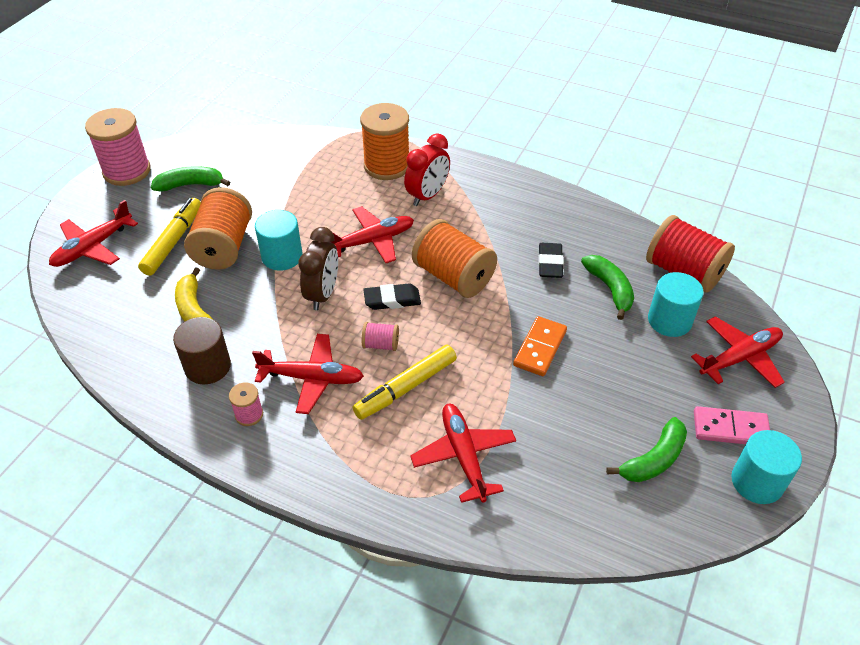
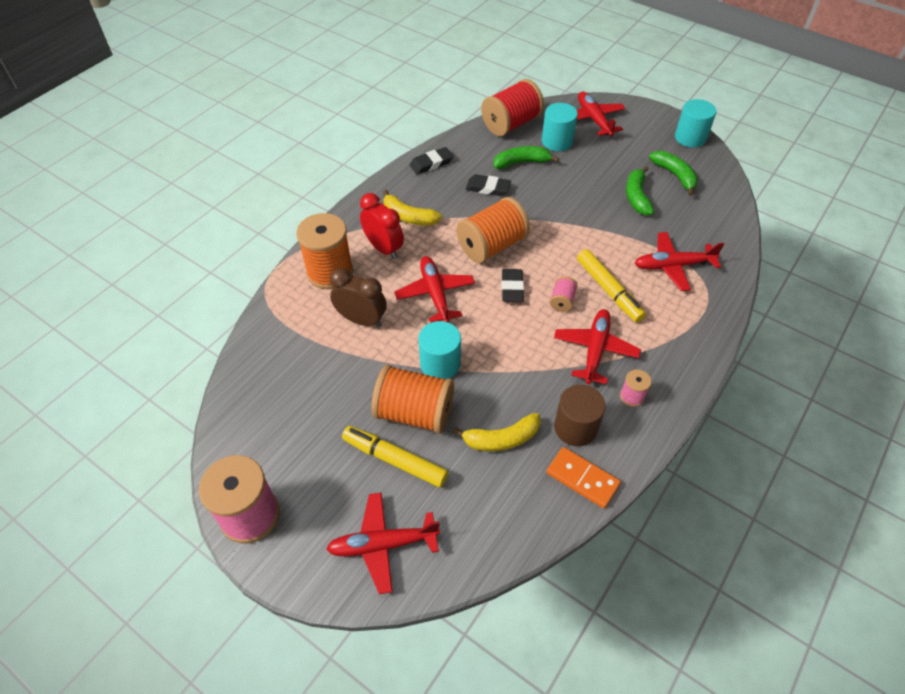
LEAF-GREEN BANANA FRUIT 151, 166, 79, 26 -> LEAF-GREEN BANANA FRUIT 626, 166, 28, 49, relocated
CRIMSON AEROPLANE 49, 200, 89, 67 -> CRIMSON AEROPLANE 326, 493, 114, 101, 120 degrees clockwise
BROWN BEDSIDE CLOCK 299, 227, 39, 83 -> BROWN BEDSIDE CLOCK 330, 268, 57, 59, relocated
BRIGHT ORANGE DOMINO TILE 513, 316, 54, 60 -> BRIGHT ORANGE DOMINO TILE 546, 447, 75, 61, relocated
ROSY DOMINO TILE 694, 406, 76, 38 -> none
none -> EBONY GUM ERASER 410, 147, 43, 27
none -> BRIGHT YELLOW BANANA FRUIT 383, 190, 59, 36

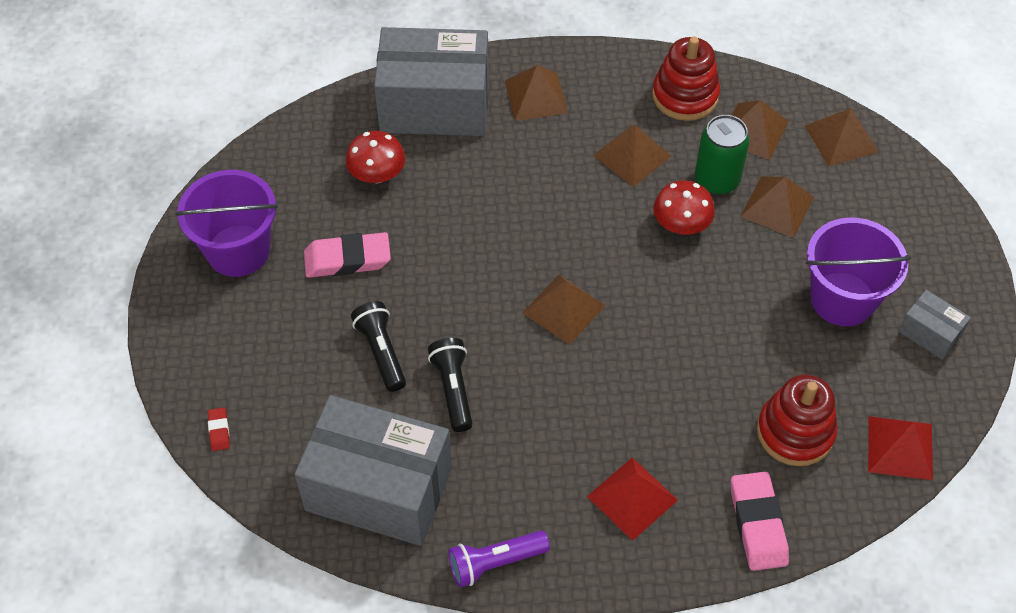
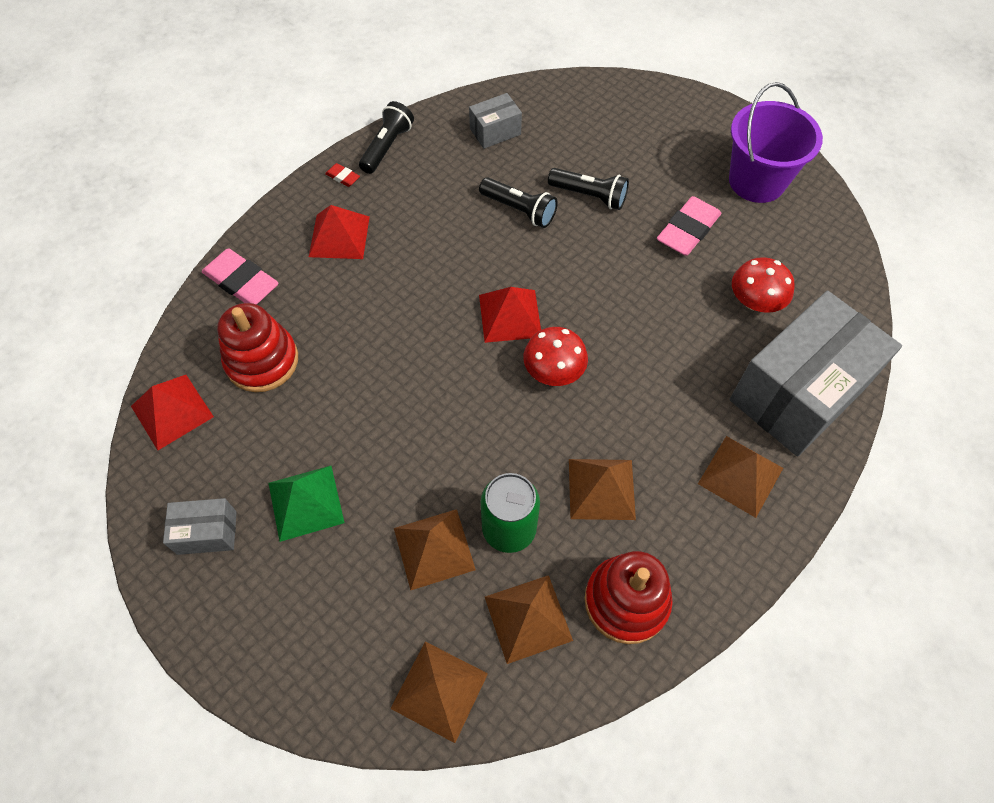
CRIMSON MUSHROOM 653, 180, 62, 55 -> CRIMSON MUSHROOM 523, 327, 65, 59, relocated
ROYAL PURPLE SAND BUCKET 806, 217, 105, 109 -> LEAF-GREEN PYRAMID 269, 466, 75, 76
BROWN PYRAMID 523, 275, 83, 70 -> CRIMSON PYRAMID 479, 287, 62, 56
GRAY PARCEL 294, 395, 158, 151 -> GRAY PARCEL 469, 93, 53, 56, x0.44
CRIMSON GUM ERASER 208, 407, 22, 44 -> CRIMSON GUM ERASER 325, 163, 35, 24, relocated
ROYAL PURPLE POCKET TORCH 448, 530, 102, 57 -> EBONY POCKET TORCH 359, 101, 55, 73

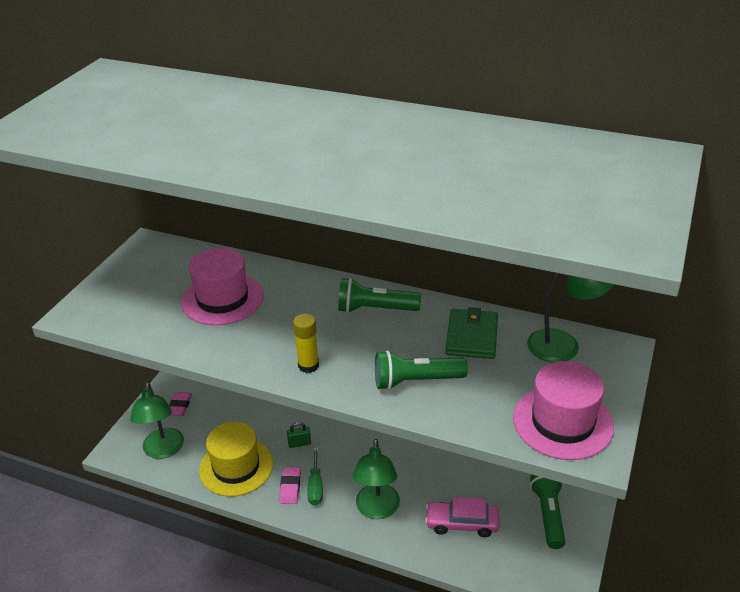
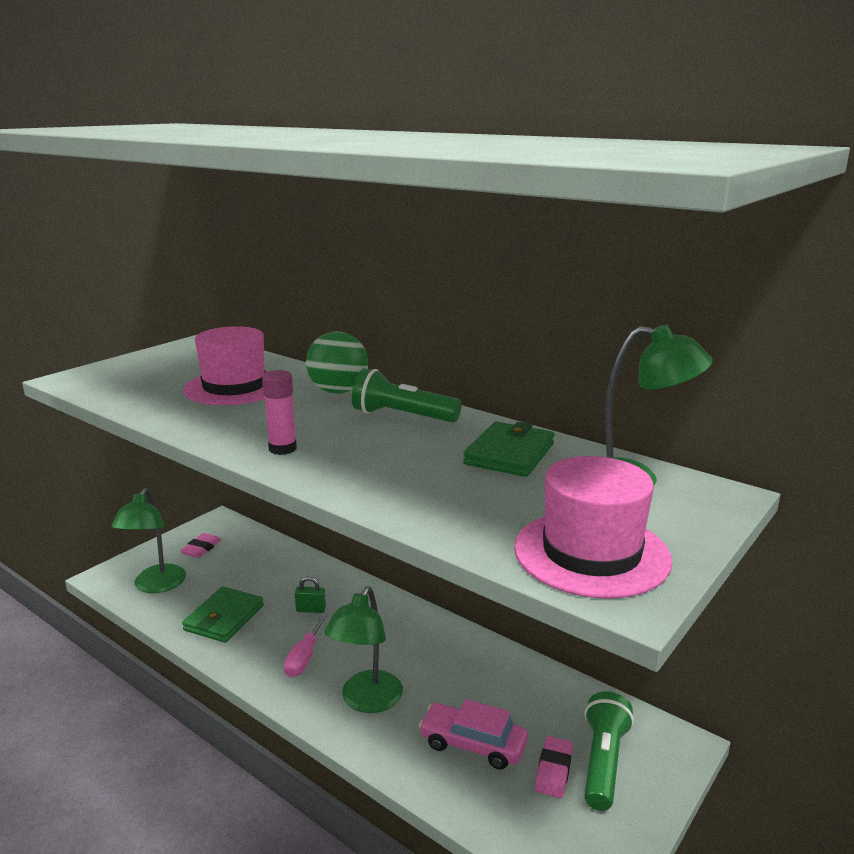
BRIGHT YELLOW STICK OF GLUE 293, 314, 26, 59 -> ROSY STICK OF GLUE 262, 370, 35, 85
LEAF-GREEN POCKET TORCH 375, 350, 93, 40 -> none
BRIGHT YELLOW TALL HAT 199, 422, 74, 75 -> LEAF-GREEN BILLFOLD 182, 586, 82, 57
LEAF-GREEN SCREWDRIVER 307, 447, 16, 59 -> ROSY SCREWDRIVER 284, 614, 43, 64
ROSY GUM ERASER 279, 467, 22, 37 -> ROSY GUM ERASER 535, 736, 38, 62, relocated
none -> LEAF-GREEN PLAY BALL 306, 332, 62, 61

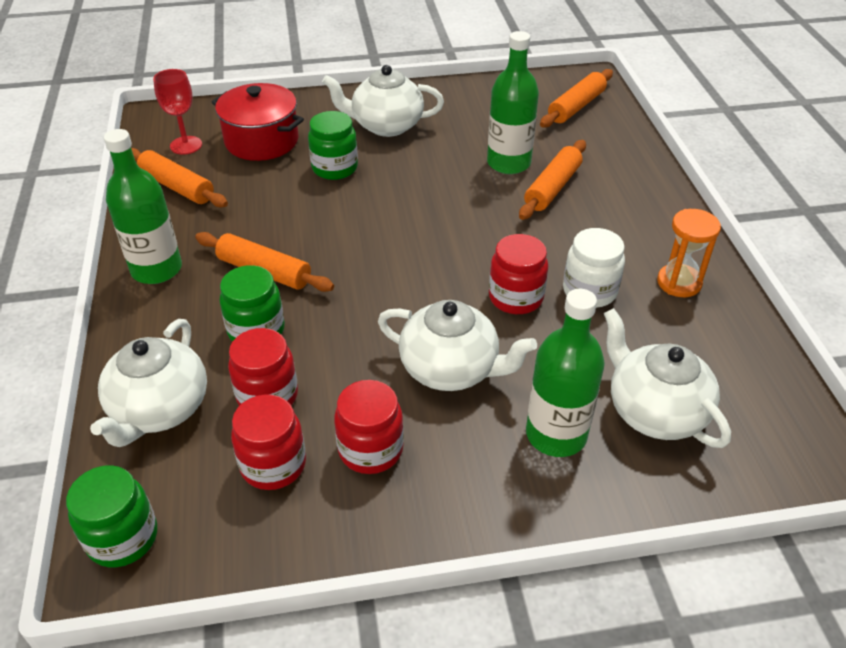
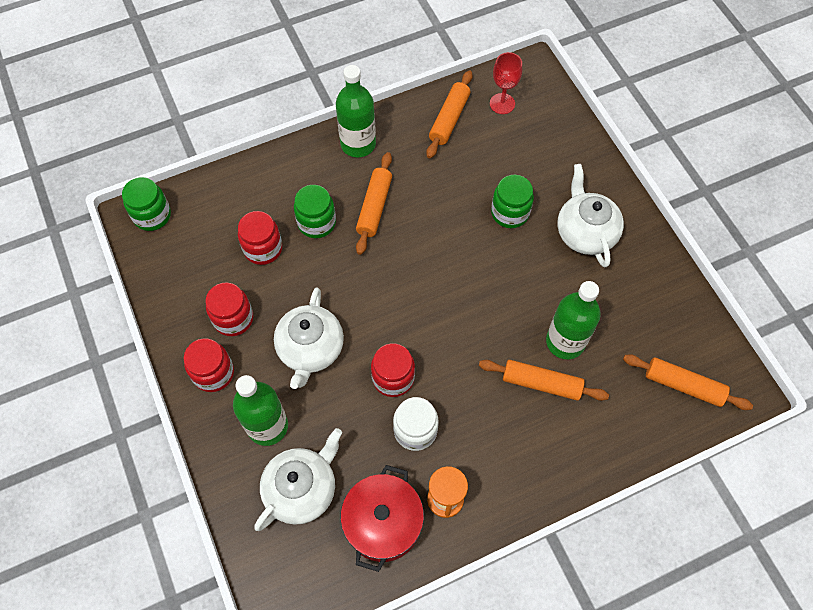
CRIMSON POT 212, 83, 92, 78 -> CRIMSON POT 340, 465, 84, 107, relocated
SNOW-WHITE TEAPOT 90, 319, 117, 128 -> none
CRIMSON JAM JAR 231, 394, 75, 96 -> CRIMSON JAM JAR 184, 338, 50, 54, relocated

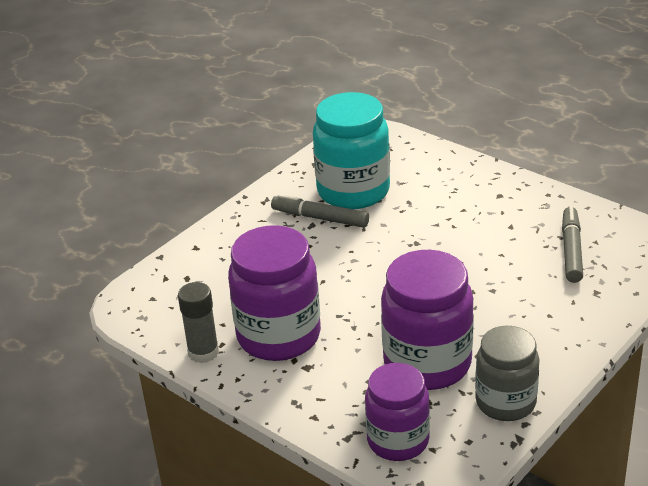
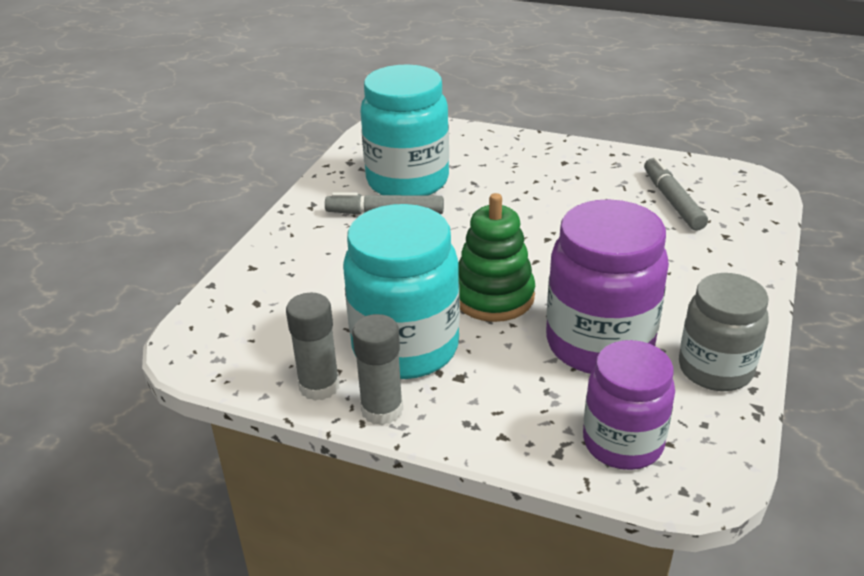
ROYAL PURPLE JAM JAR 228, 225, 93, 136 -> AQUA JAM JAR 343, 204, 117, 175
none -> LEAF-GREEN STACKING RINGS 458, 193, 77, 129
none -> GRAY STICK OF GLUE 352, 314, 51, 111

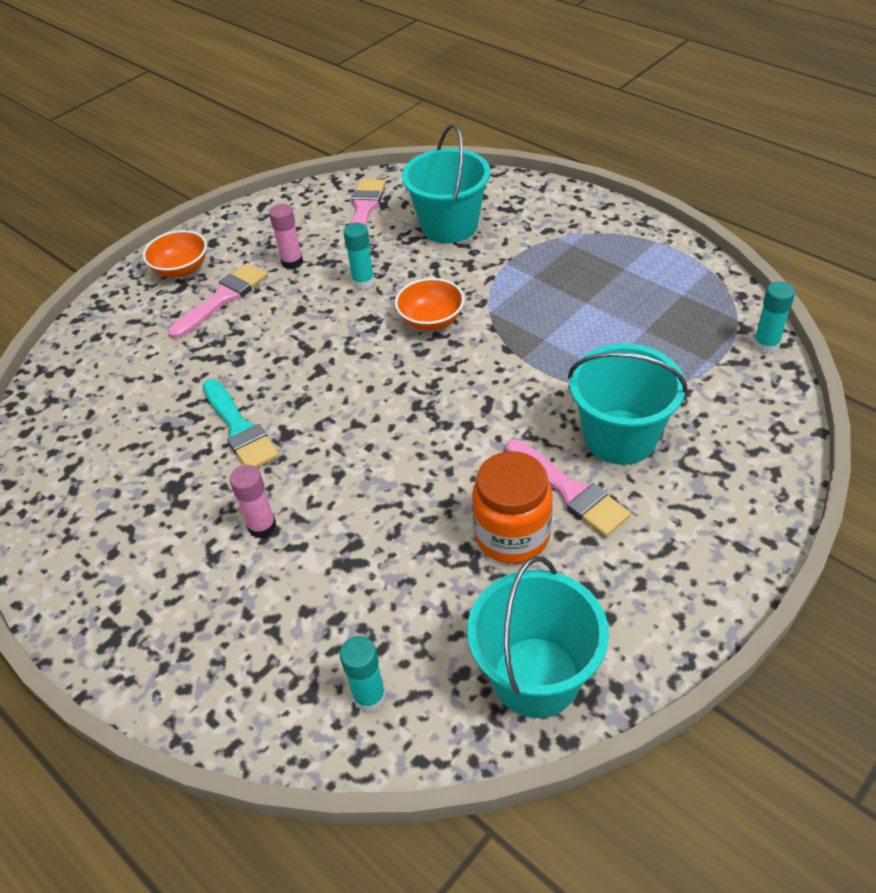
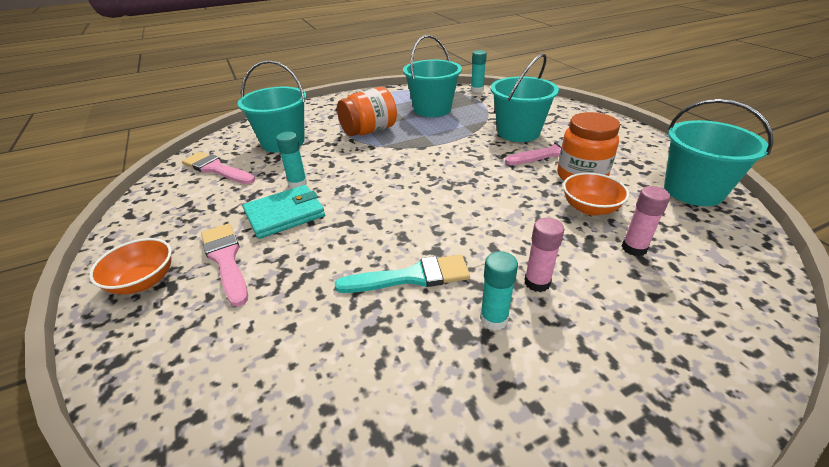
ROSY STICK OF GLUE 269, 204, 34, 65 -> ROSY STICK OF GLUE 622, 186, 48, 71, relocated
BRIGHT ORANGE BOWL 395, 278, 69, 53 -> BRIGHT ORANGE BOWL 563, 173, 66, 43, relocated
AQUA STICK OF GLUE 340, 636, 46, 76 -> AQUA STICK OF GLUE 480, 251, 38, 80, relocated
none -> AQUA SAND BUCKET 403, 35, 59, 82
none -> BRIGHT ORANGE JAM JAR 337, 87, 60, 49
none -> AQUA BILLFOLD 243, 185, 82, 54

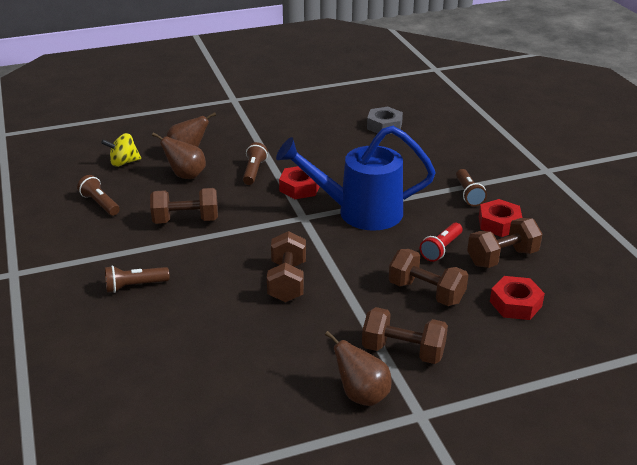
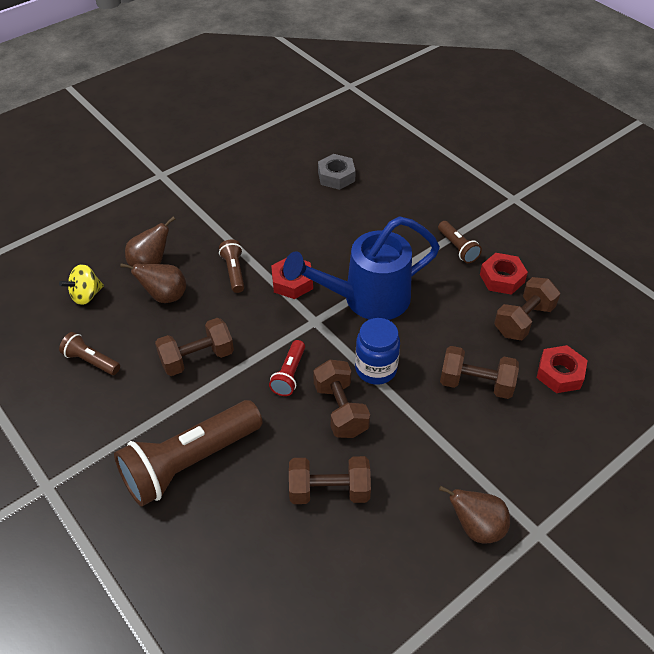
CRIMSON POCKET TORCH 420, 223, 43, 39 -> CRIMSON POCKET TORCH 269, 340, 36, 56, relocated
BROWN POCKET TORCH 105, 266, 65, 27 -> BROWN POCKET TORCH 114, 400, 149, 107, x2.14
BROWN DUMBBELL 362, 307, 86, 57 -> BROWN DUMBBELL 289, 456, 82, 48, relocated
none -> COBALT JAM JAR 355, 318, 45, 67

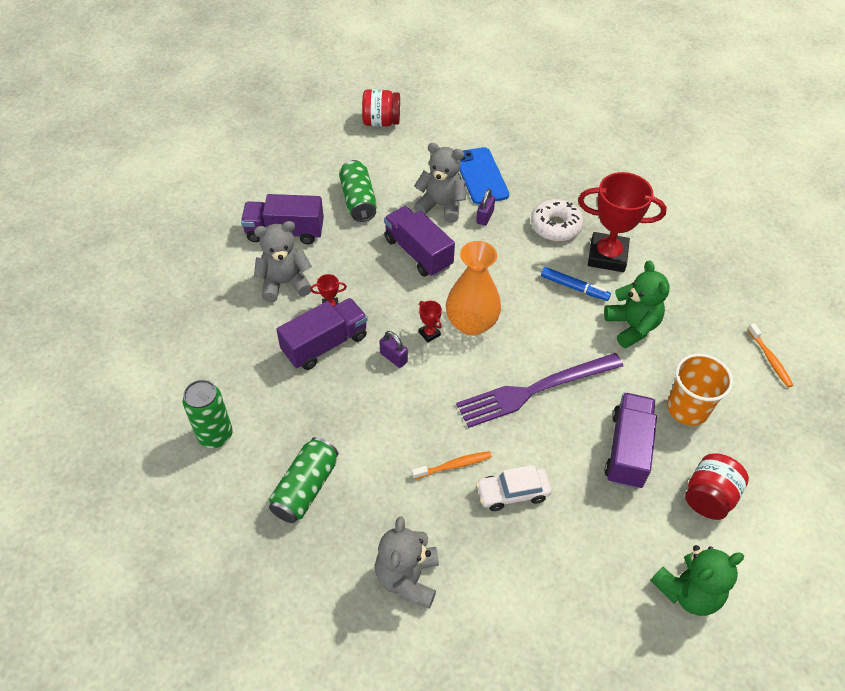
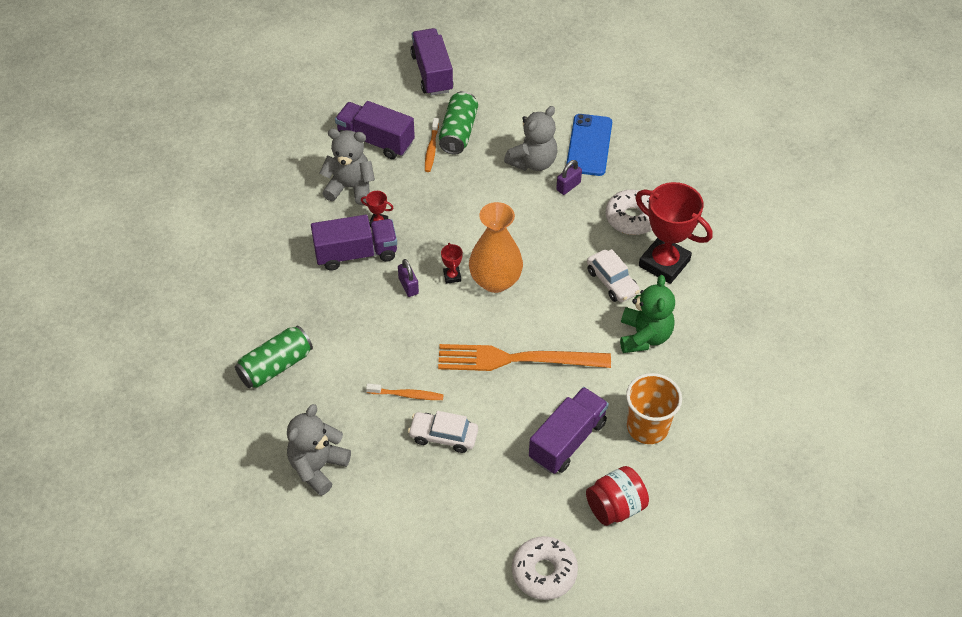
CRIMSON JAM JAR 362, 89, 38, 37 -> none
GRAY TEDDY 414, 143, 52, 80 -> GRAY TEDDY 504, 106, 53, 65, 90 degrees clockwise
ROYAL PURPLE TOY TRUCK 384, 206, 71, 71 -> ROYAL PURPLE TOY TRUCK 410, 28, 44, 68, relocated
COBALT MARKER 541, 267, 70, 34 -> SNOW-WHITE TOY CAR 587, 249, 53, 53
BRIGHT ORANGE TOOTHBRUSH 748, 323, 45, 64 -> BRIGHT ORANGE TOOTHBRUSH 425, 118, 14, 54, relocated
ROYAL PURPLE FORK 456, 353, 167, 75 -> BRIGHT ORANGE FORK 438, 344, 173, 27
LEAF-GREEN TIN 183, 380, 50, 68 -> none
LEAF-GREEN TEDDY 650, 545, 94, 71 -> SNOW-WHITE DOUGHNUT 512, 536, 66, 64

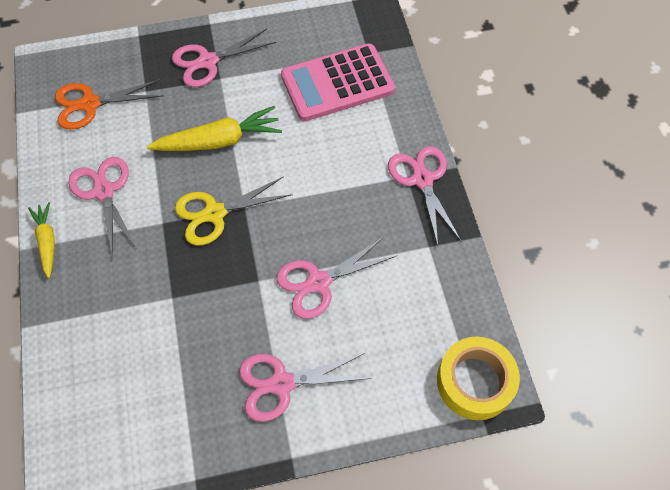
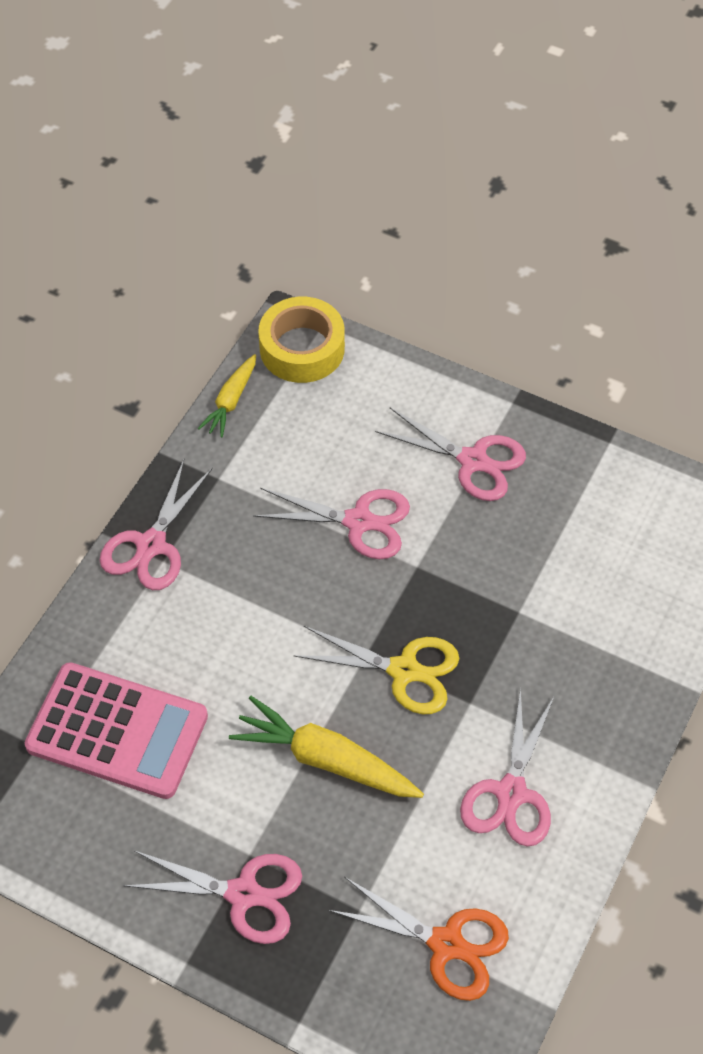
BRIGHT YELLOW TOY CARROT 28, 202, 27, 76 -> BRIGHT YELLOW TOY CARROT 198, 354, 58, 84, relocated

